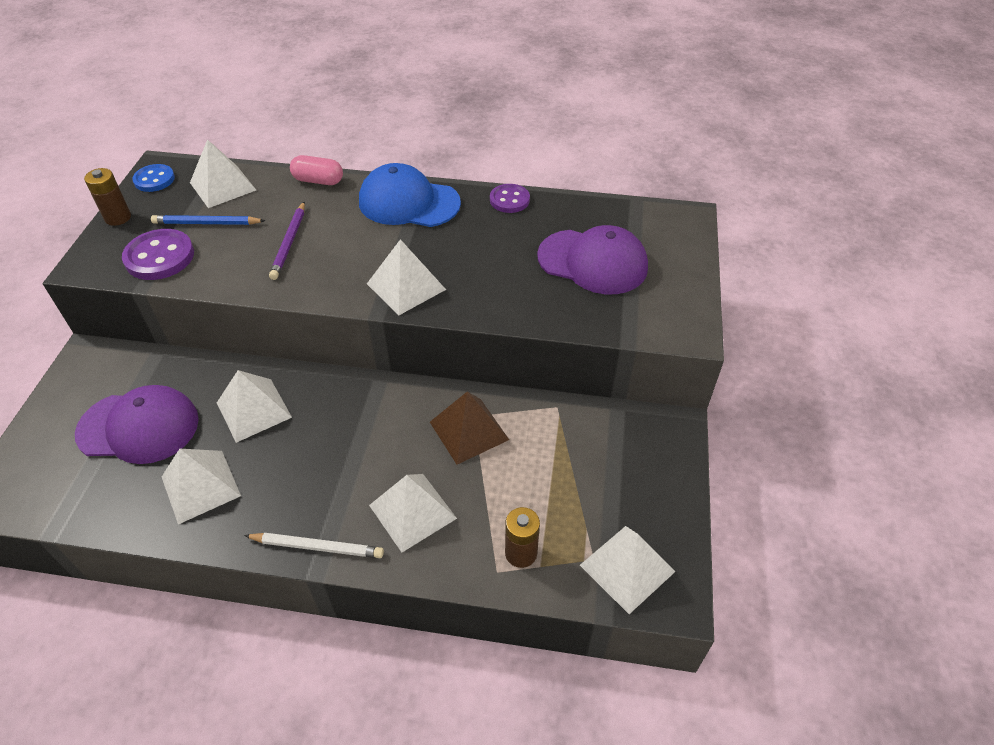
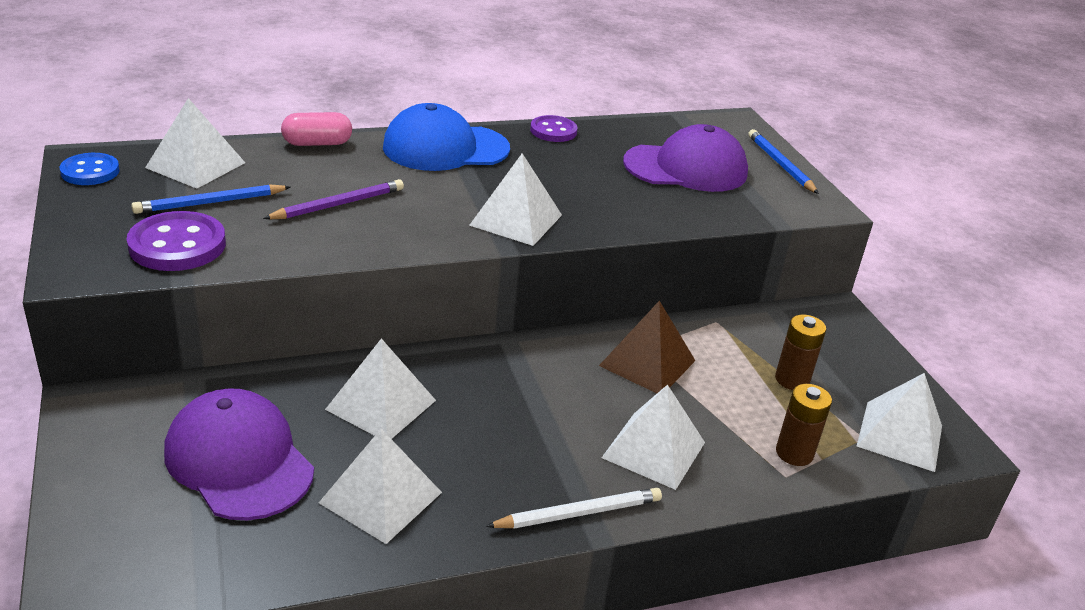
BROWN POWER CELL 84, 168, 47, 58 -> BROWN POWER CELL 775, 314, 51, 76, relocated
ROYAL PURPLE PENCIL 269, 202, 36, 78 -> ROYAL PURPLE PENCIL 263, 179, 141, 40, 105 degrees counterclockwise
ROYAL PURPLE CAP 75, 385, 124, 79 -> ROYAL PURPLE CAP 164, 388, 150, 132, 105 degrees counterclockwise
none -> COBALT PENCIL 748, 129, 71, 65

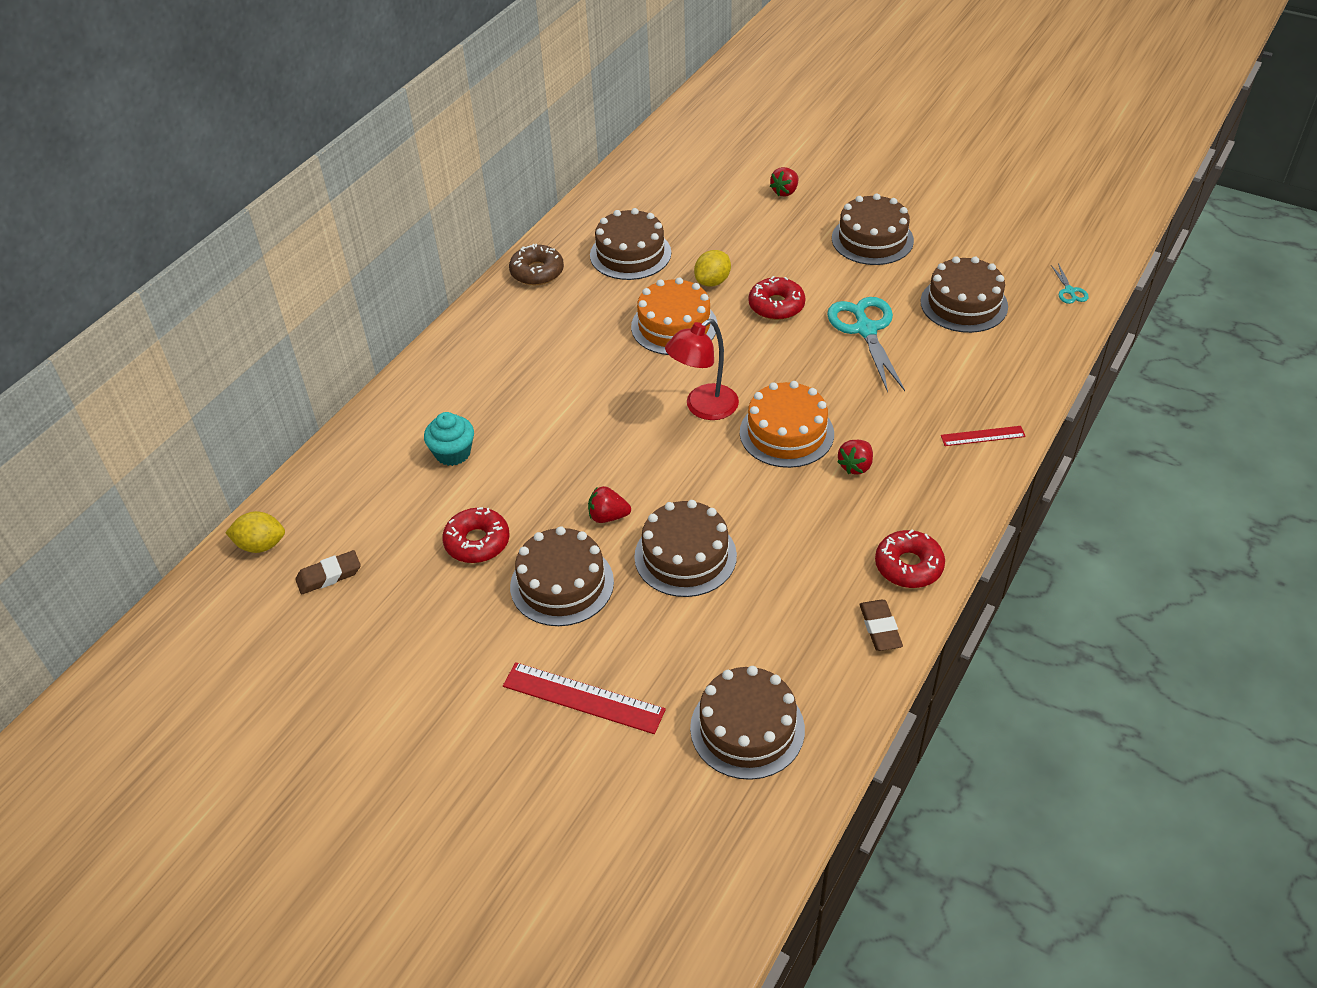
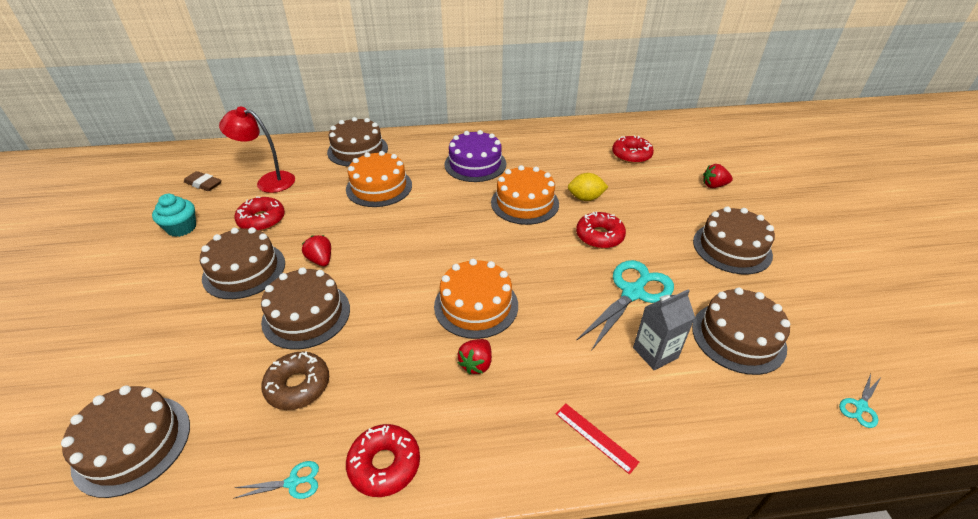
BROWN GATEAU 590, 208, 81, 72 -> BROWN GATEAU 327, 117, 61, 50, relocated
BROWN DOUGHNUT 509, 244, 55, 41 -> BROWN DOUGHNUT 261, 351, 68, 59, relocated
CRIMSON LAMP 665, 319, 74, 101 -> CRIMSON LAMP 219, 107, 76, 86, relocated
AQUA MUFFIN 424, 412, 50, 54 -> AQUA MUFFIN 152, 194, 44, 43, relocated
CRIMSON STRAWBERRY 837, 440, 36, 34 -> CRIMSON STRAWBERRY 458, 339, 34, 35, 60 degrees counterclockwise
BRIGHT YELLOW TOY LEMON 225, 511, 60, 42 -> none
BROWN GUM ERASER 860, 600, 43, 51 -> AQUA SCISSORS 233, 461, 86, 38
CRIMSON MEASURING STICK 503, 662, 163, 72 -> none
none -> ROYAL PURPLE GATEAU 444, 130, 62, 52
none -> CRIMSON DOUGHNUT 612, 135, 42, 29
none -> BRIGHT ORANGE GATEAU 346, 151, 66, 56
none -> GRAY MILK CARTON 633, 290, 62, 80

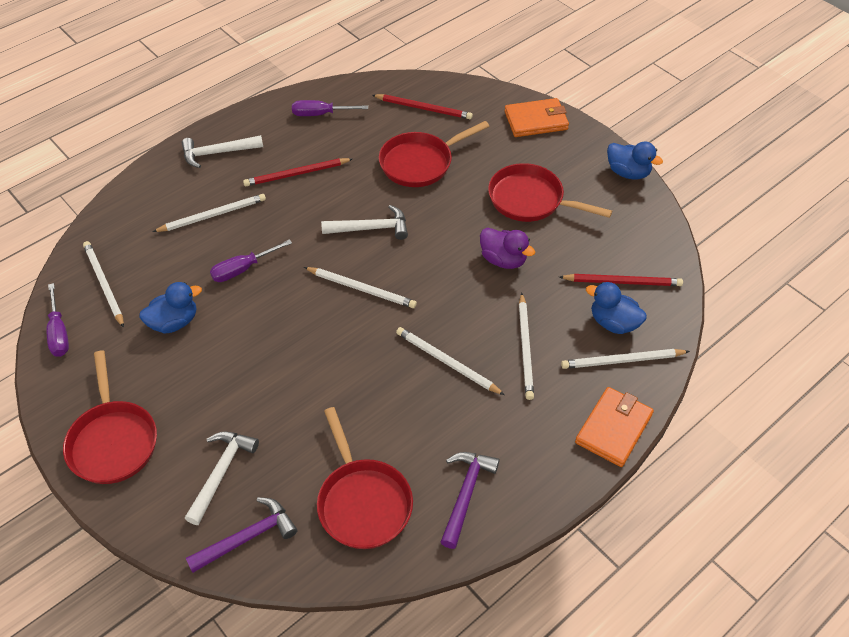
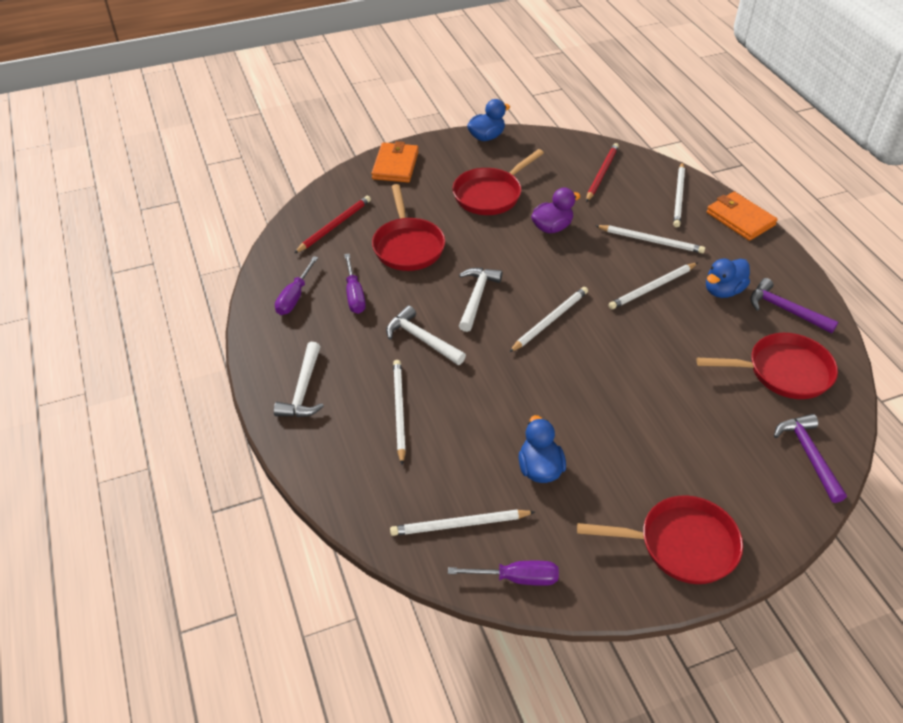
CRIMSON PENCIL 243, 158, 109, 28 -> none
ROYAL PURPLE SCREWDRIVER 210, 239, 82, 43 -> ROYAL PURPLE SCREWDRIVER 344, 254, 22, 60, relocated
COBALT TOY DUCK 586, 282, 61, 52 -> COBALT TOY DUCK 706, 259, 44, 39, relocated
SNOW-WHITE HAMMER 185, 432, 74, 93 -> SNOW-WHITE HAMMER 386, 306, 80, 59, relocated

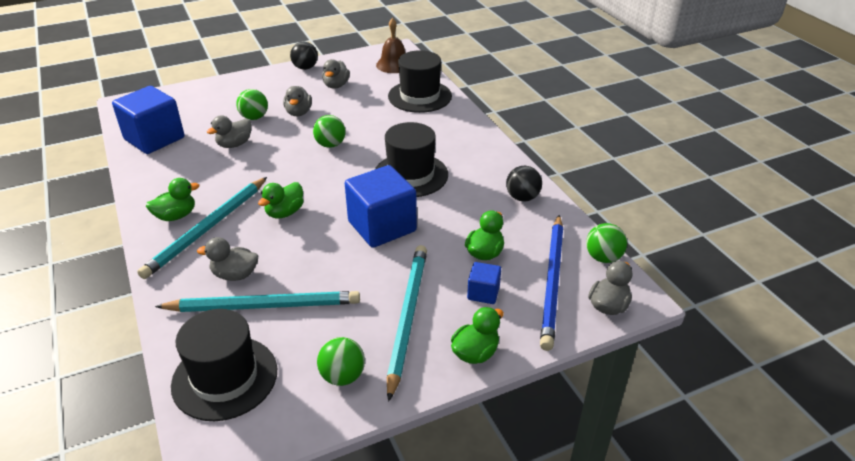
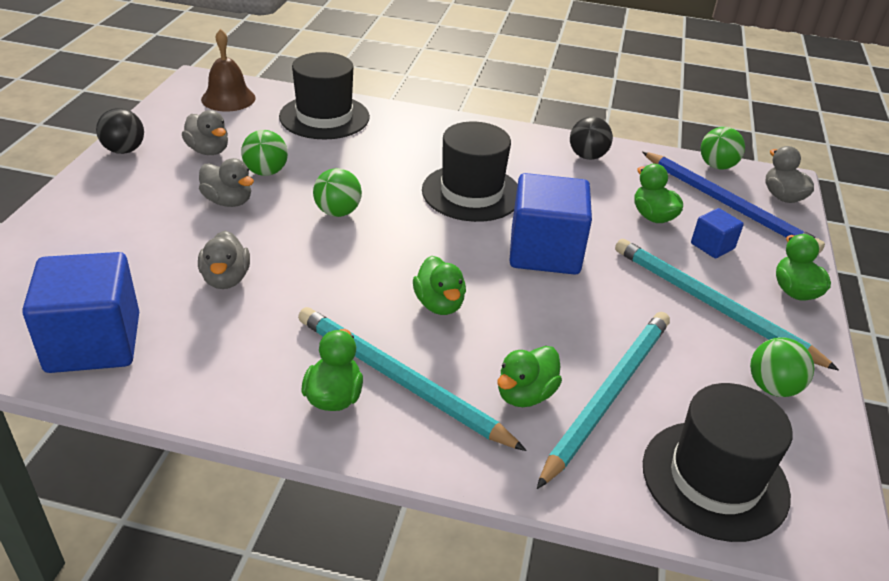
LEAF-GREEN PLAY BALL 236, 89, 32, 31 -> LEAF-GREEN PLAY BALL 241, 130, 47, 46, relocated
AQUA PENCIL 137, 177, 130, 102 -> AQUA PENCIL 298, 307, 229, 144, 150 degrees clockwise
GRAY TOY DUCK 197, 237, 61, 44 -> LEAF-GREEN TOY DUCK 497, 346, 65, 61

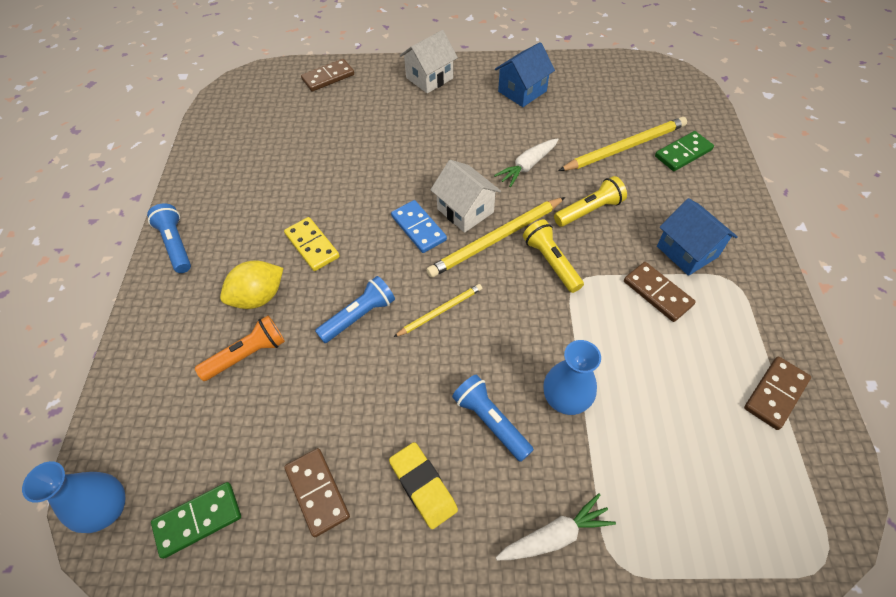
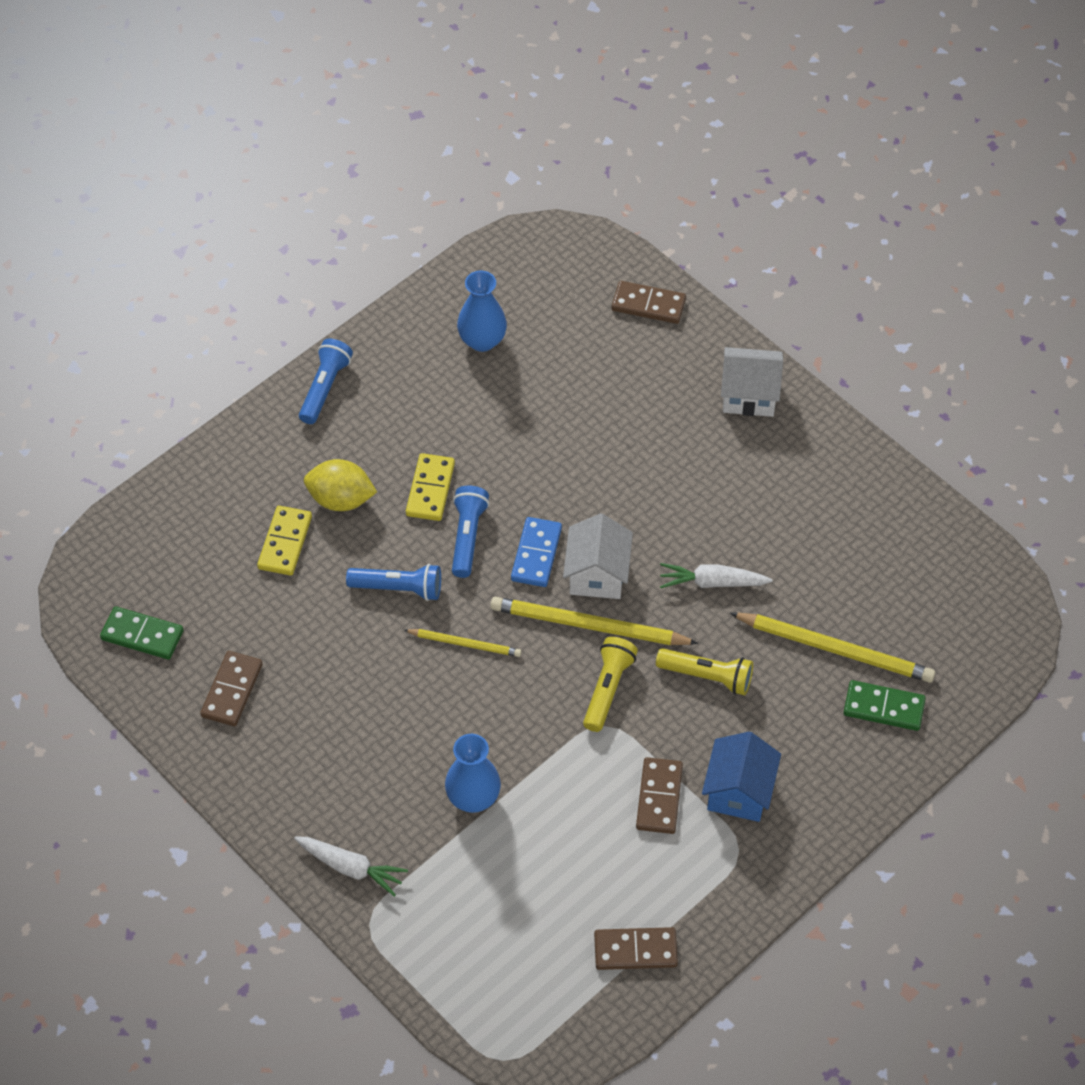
COBALT TOY HOUSE 495, 42, 60, 65 -> none
BRIGHT ORANGE POCKET TORCH 195, 316, 90, 65 -> BRIGHT YELLOW DOMINO TILE 257, 506, 55, 69
COBALT POCKET TORCH 452, 374, 82, 88 -> COBALT POCKET TORCH 452, 485, 37, 93, relocated
BRIGHT YELLOW GUM ERASER 389, 442, 69, 87 -> none
COBALT FLOWER VASE 22, 461, 104, 72 -> COBALT FLOWER VASE 457, 271, 50, 81, relocated

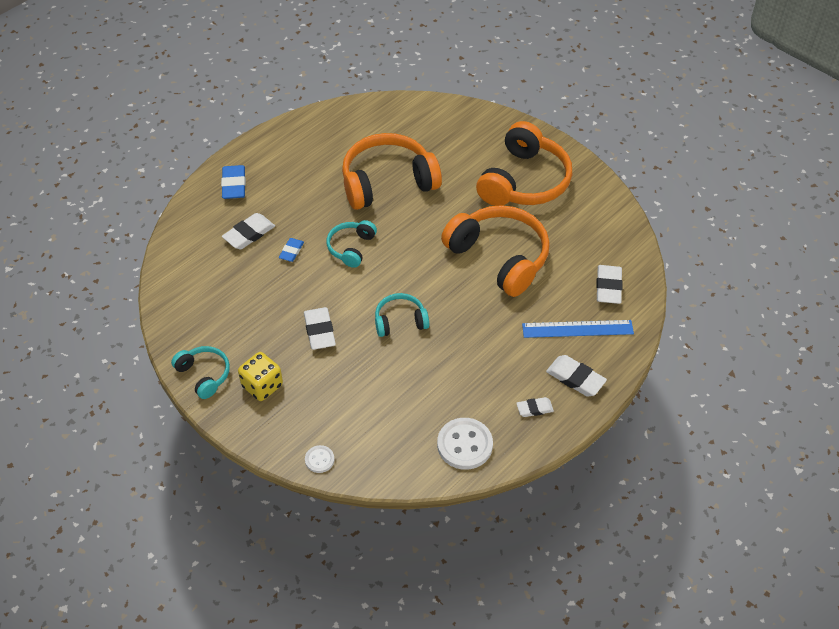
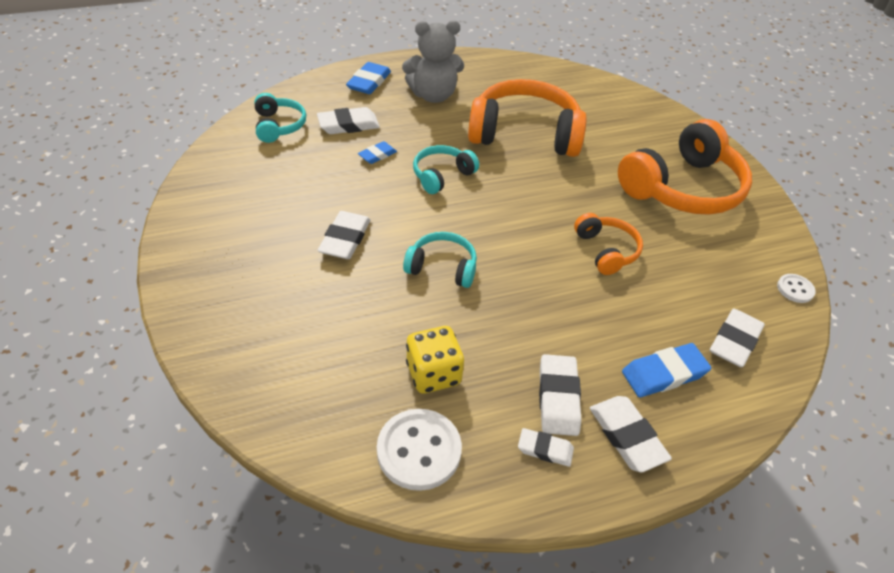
BRIGHT ORANGE HEADPHONES 441, 205, 109, 92 -> BRIGHT ORANGE HEADPHONES 574, 213, 69, 62, x0.51
COBALT MEASURING STICK 522, 320, 112, 18 -> COBALT GUM ERASER 622, 343, 89, 54
AQUA HEADPHONES 171, 346, 59, 53 -> AQUA HEADPHONES 254, 93, 52, 50, relocated
BRIGHT YELLOW GAME DIE 238, 352, 45, 49 -> BRIGHT YELLOW GAME DIE 406, 326, 58, 67, relocated
SNOW-WHITE SHIRT BUTTON 305, 445, 30, 28 -> SNOW-WHITE SHIRT BUTTON 777, 274, 39, 29, relocated
none -> GRAY TEDDY 402, 20, 62, 83
none -> SNOW-WHITE GUM ERASER 539, 354, 43, 82

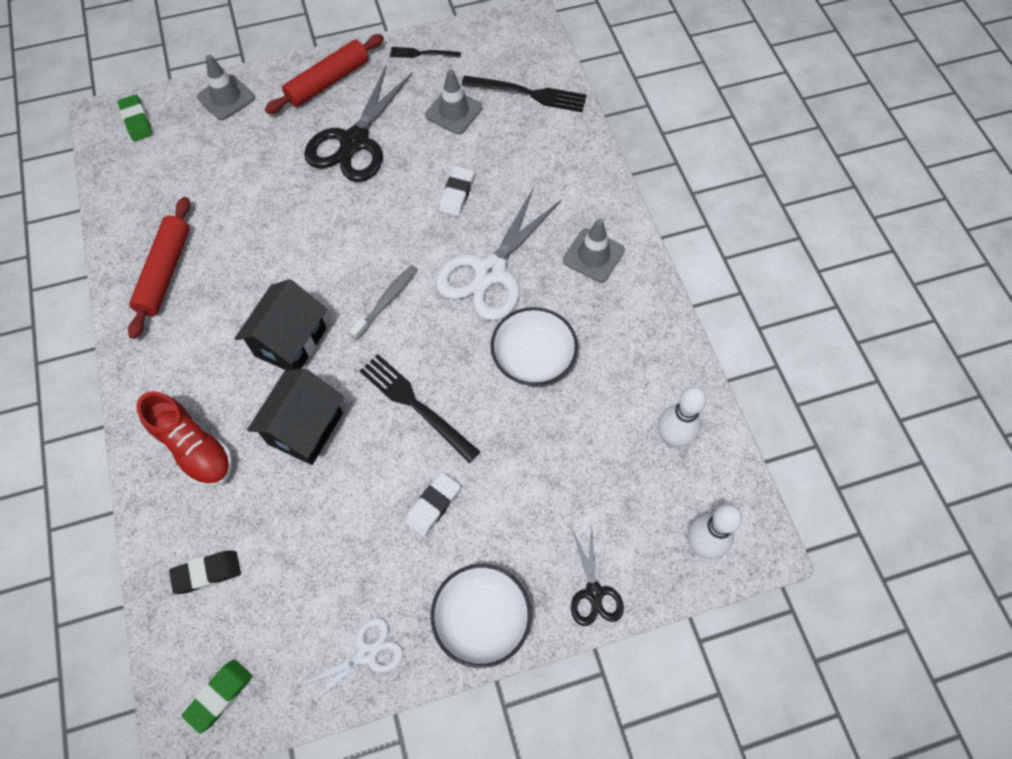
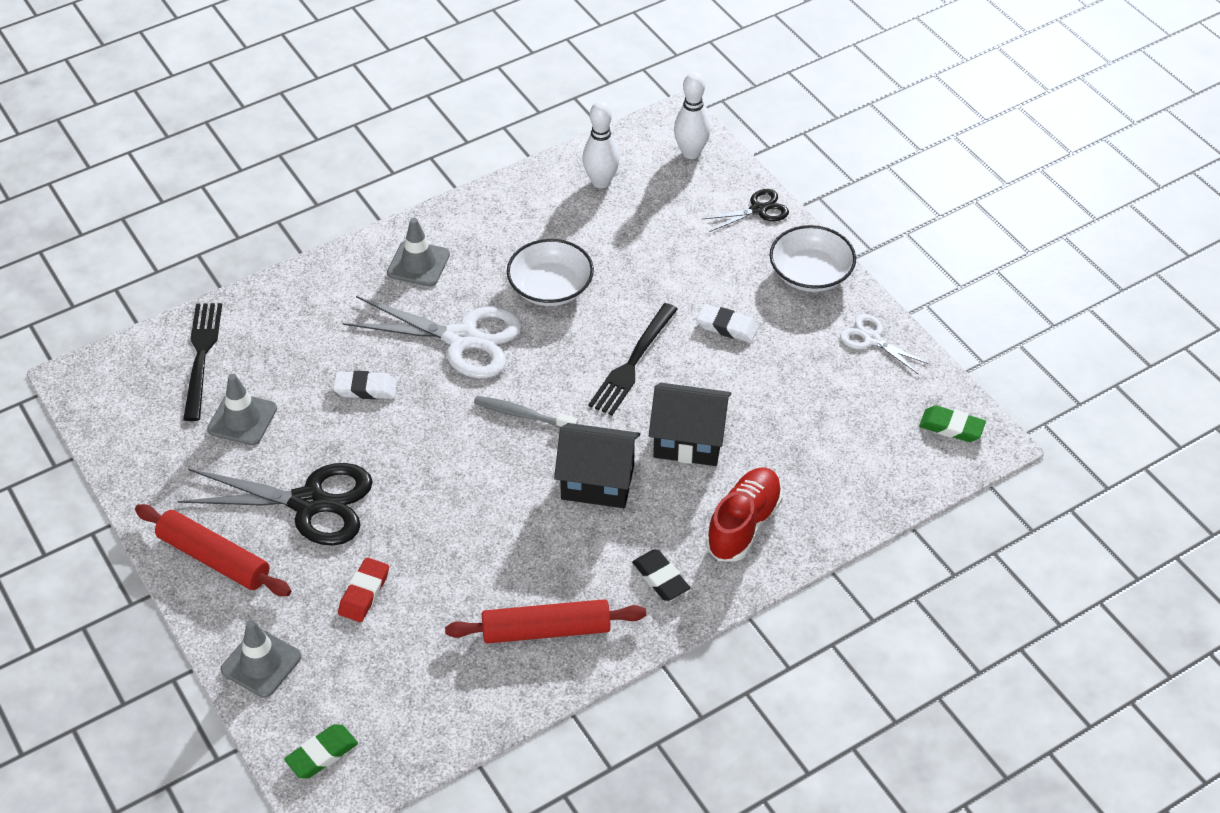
EBONY FORK 390, 47, 71, 11 -> none
EBONY GUM ERASER 169, 551, 72, 43 -> EBONY GUM ERASER 632, 549, 58, 52, relocated
none -> CRIMSON GUM ERASER 338, 557, 51, 65

